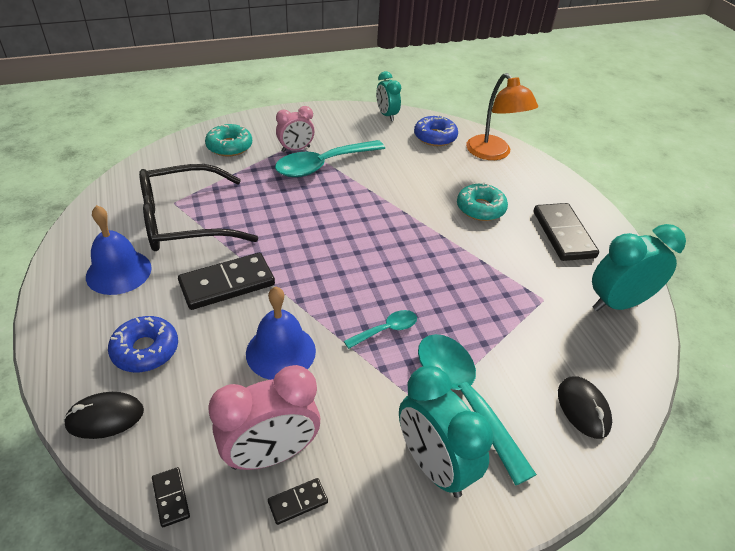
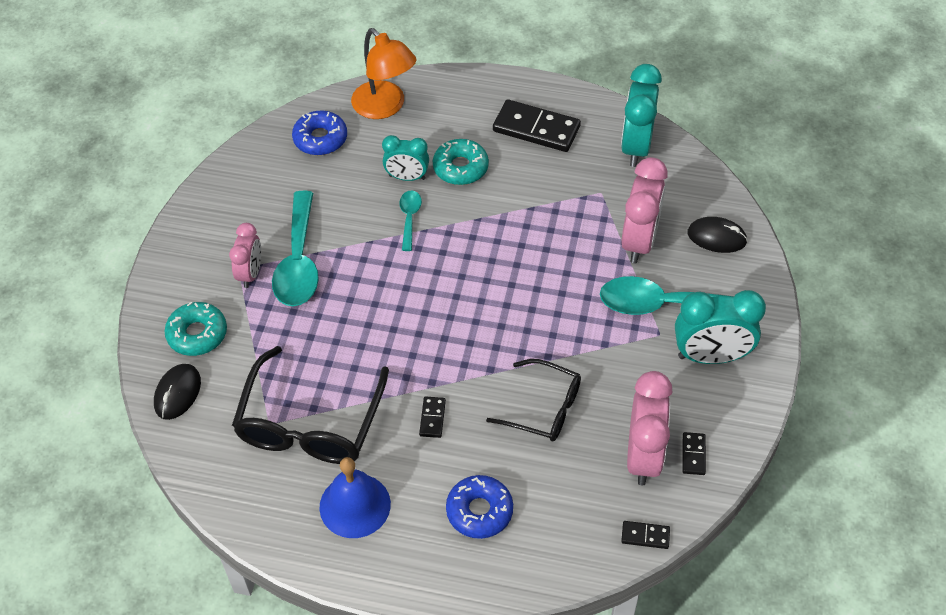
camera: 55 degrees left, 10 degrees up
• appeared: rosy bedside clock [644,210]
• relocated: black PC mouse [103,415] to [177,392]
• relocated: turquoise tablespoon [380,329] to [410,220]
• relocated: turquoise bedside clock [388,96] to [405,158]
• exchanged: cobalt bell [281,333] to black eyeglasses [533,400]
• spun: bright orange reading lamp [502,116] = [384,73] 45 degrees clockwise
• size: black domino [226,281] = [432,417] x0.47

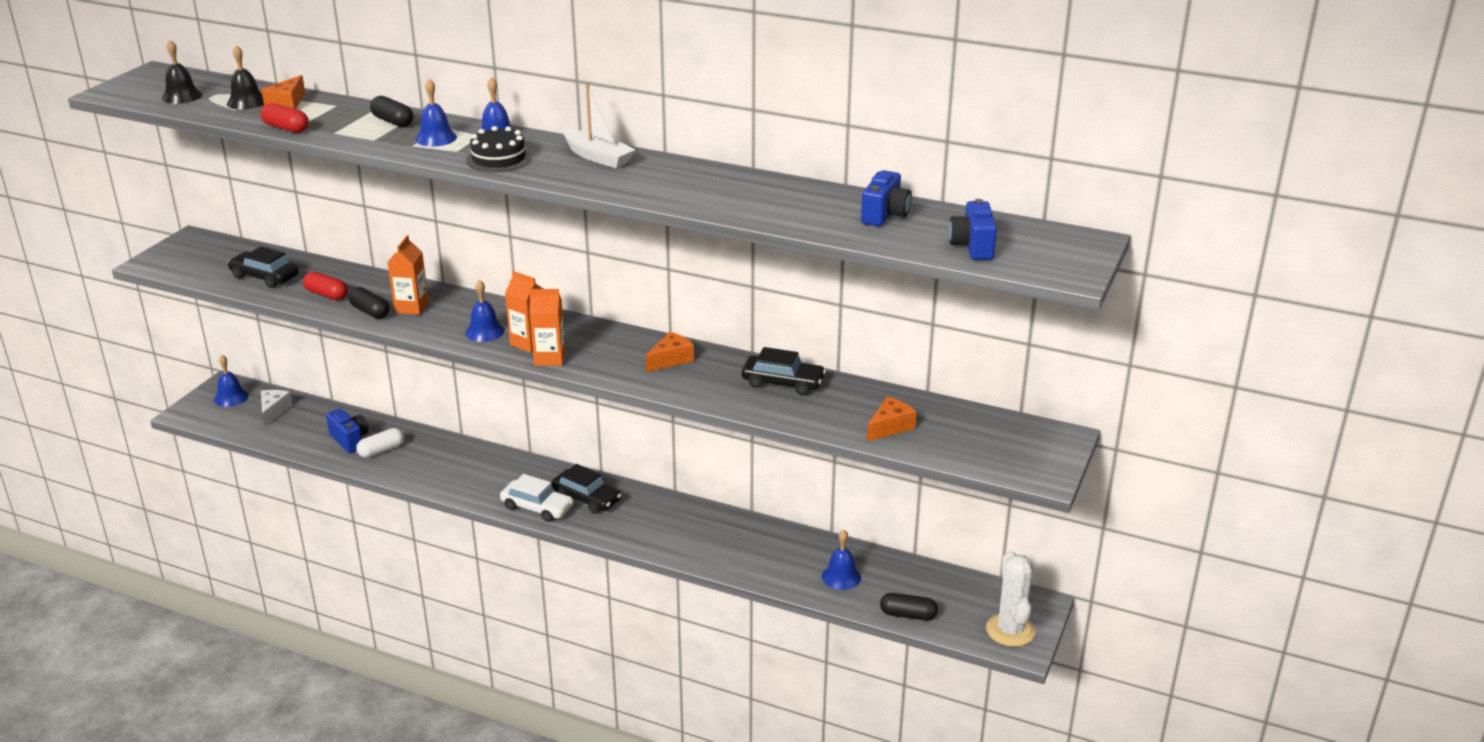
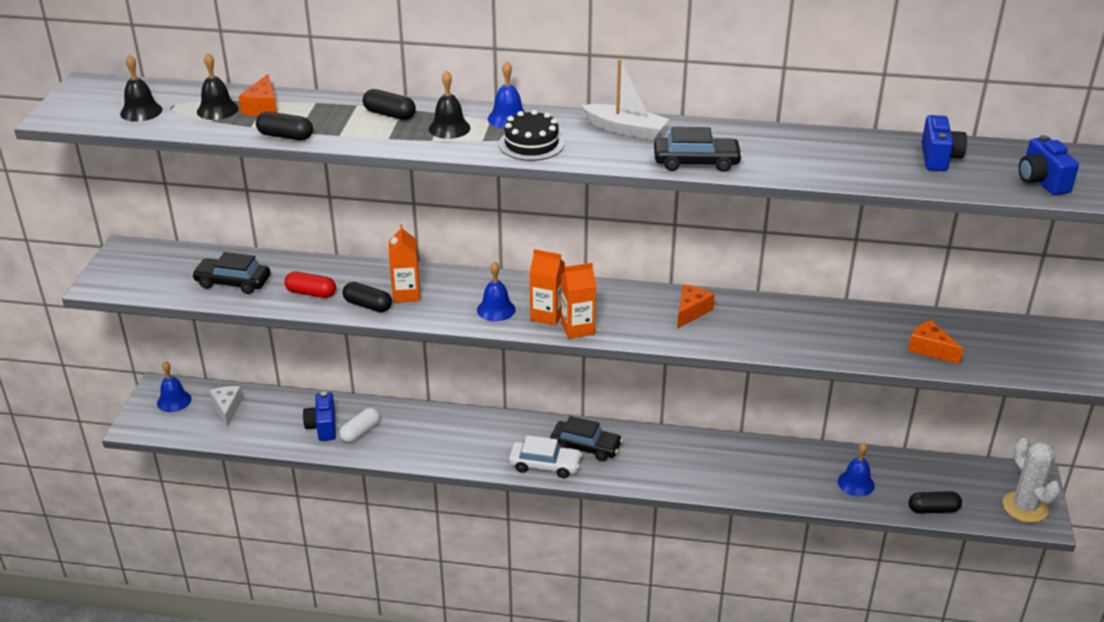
camera: 15 degrees left, 5 degrees up
• relocated: black car [784,371] to [698,149]
• colour: red capsule [285,118] to black capsule [284,126]
• colour: cobalt bell [436,112] to black bell [449,104]
• spun: cobalt compact camera [347,431] = [319,416] 135 degrees counterclockwise
• spun: bright orange cheese [891,419] = [935,342] 75 degrees counterclockwise

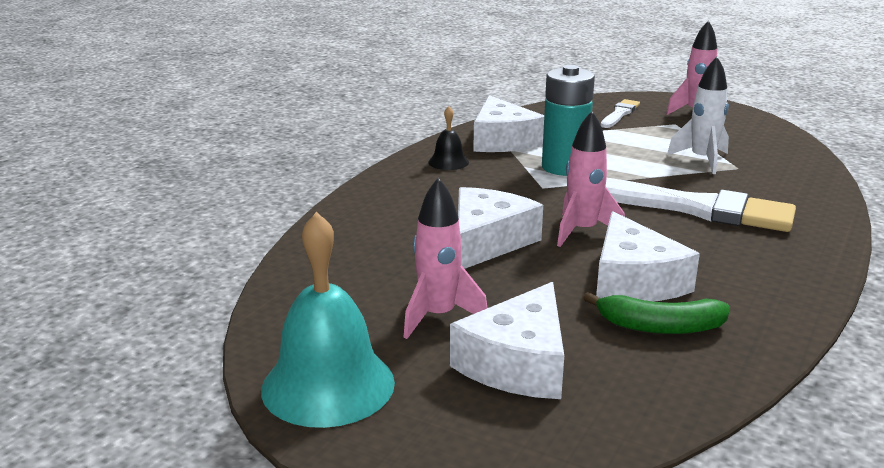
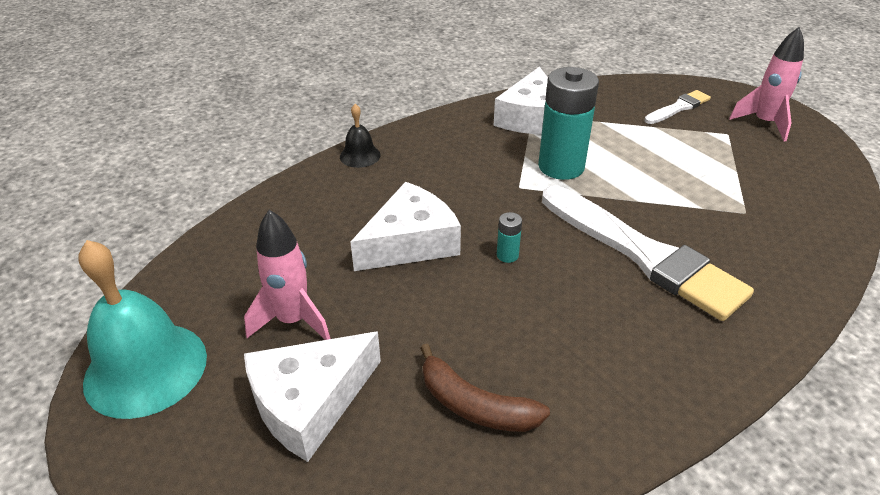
camera: 25 degrees right, 15 degrees up
• missing: white cheese [648,256]
• missing: white rocket [698,115]
• relocated: black bell [448,138] to [360,136]
• exchanged: rosy rocket [591,179] to turquoise power cell [509,237]
• colour: green banana fruit [657,313] to russet banana fruit [485,388]

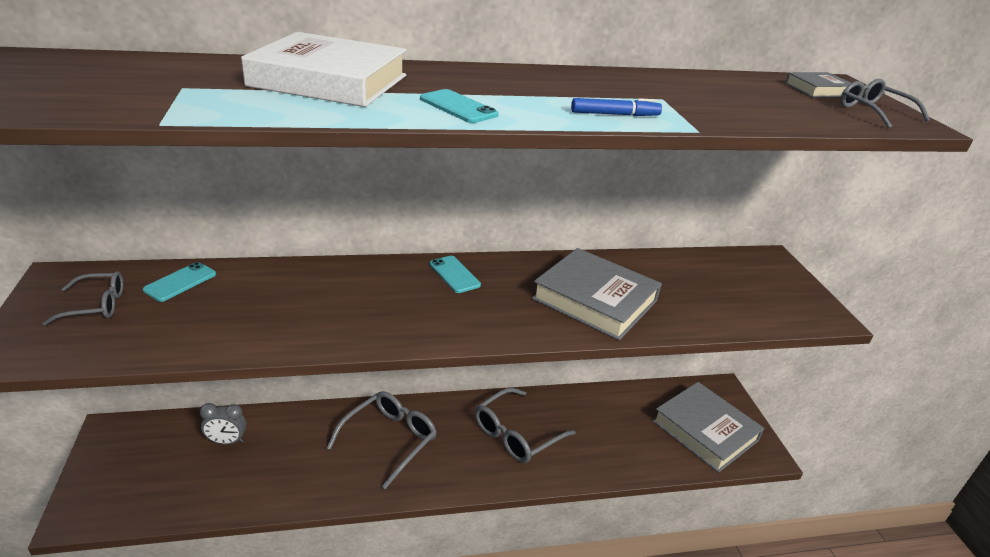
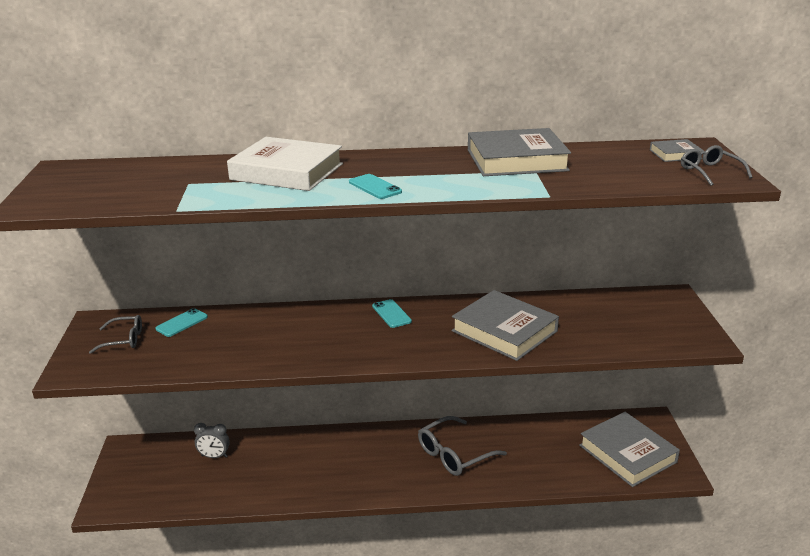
camera: 10 degrees right, 5 degrees down
• missing: gray eyeglasses [382,440]
• missing: cobalt marker [616,107]
• appeared: gray hardback [519,152]

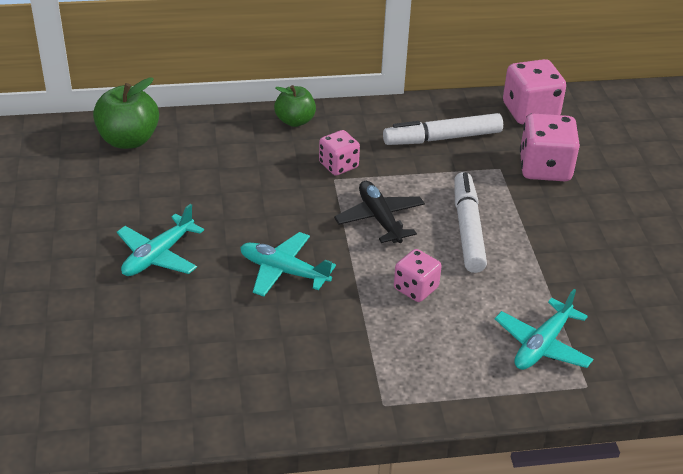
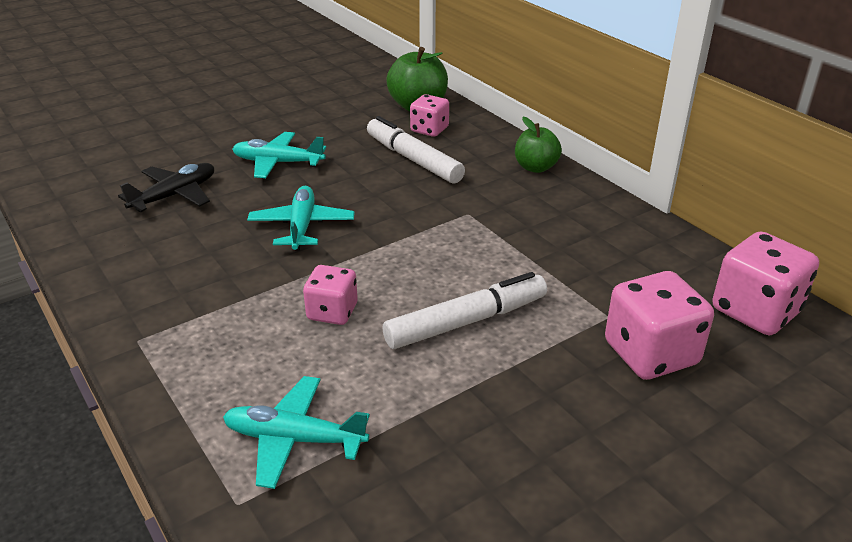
camera: 65 degrees right, 5 degrees down
• relocated: rosy die [339,153] to [429,115]
• relocated: black toy plane [379,212] to [166,187]
• relocated: white marker [443,129] to [416,150]

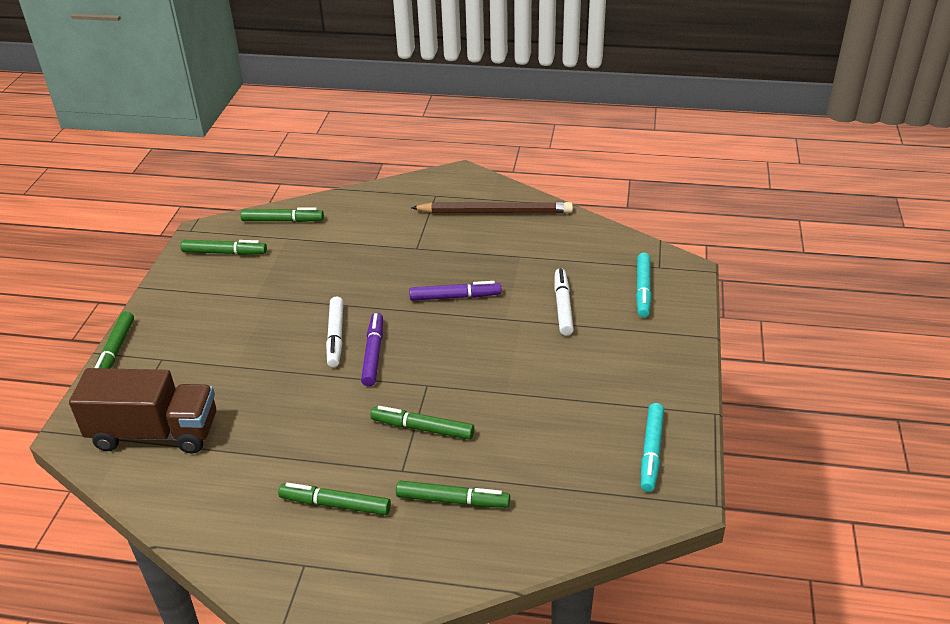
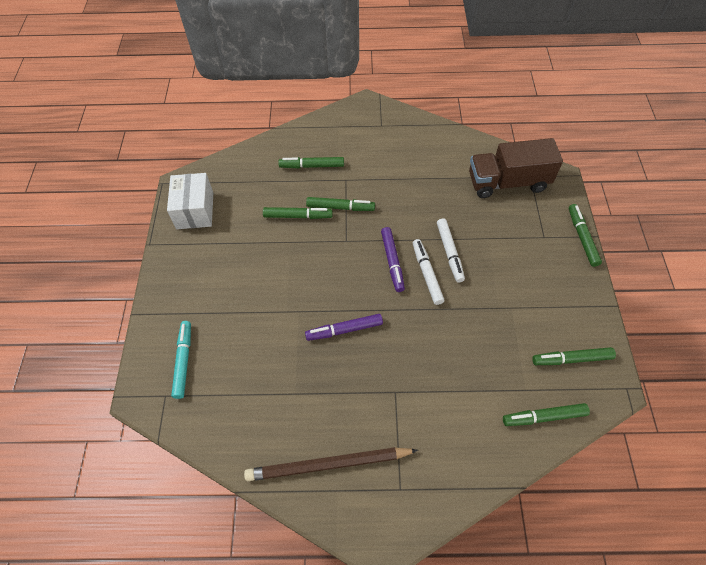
camera: 170 degrees right, 20 degrees up
• relocated: green marker [334,499] to [298,213]
• relocated: white marker [564,302] to [451,250]
• exchanged: turquoise marker [652,447] to white parcel [190,201]

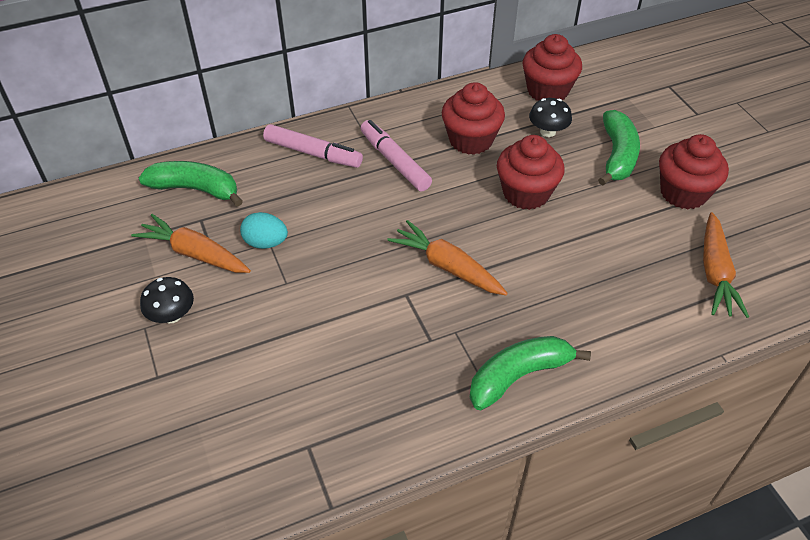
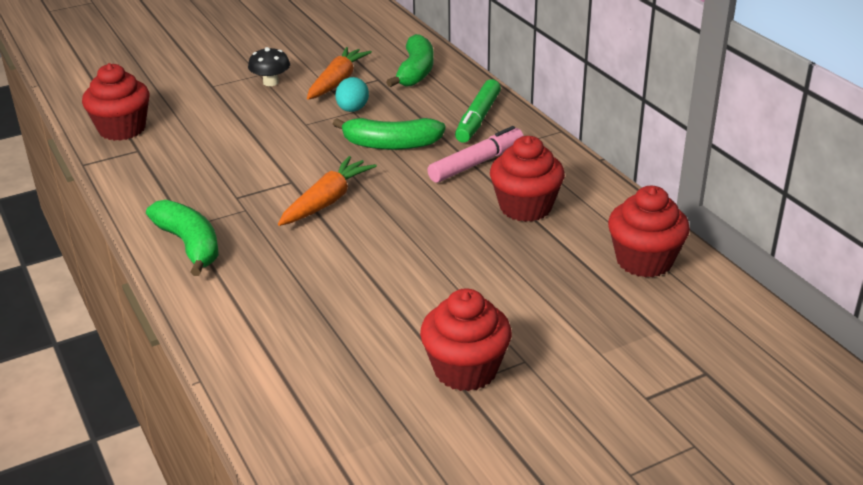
camera: 85 degrees right, 15 degrees down
• missing: black fungus [550,117]
• missing: bright orange root vegetable [726,265]
• relocated: red cupcake [531,172] to [116,102]
• relocated: green banana fruit [619,147] to [389,134]
• colour: rosy marker [313,146] to green marker [478,111]

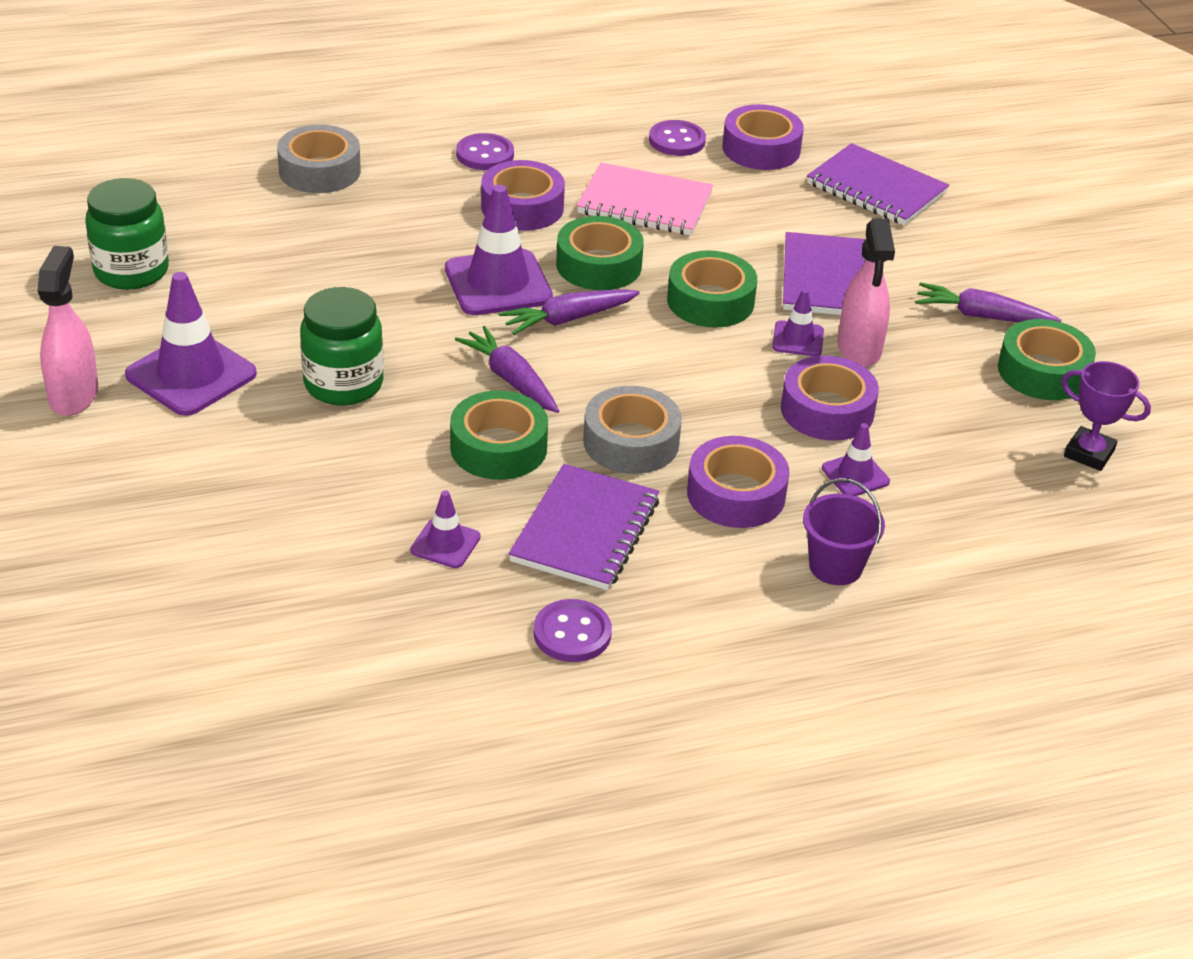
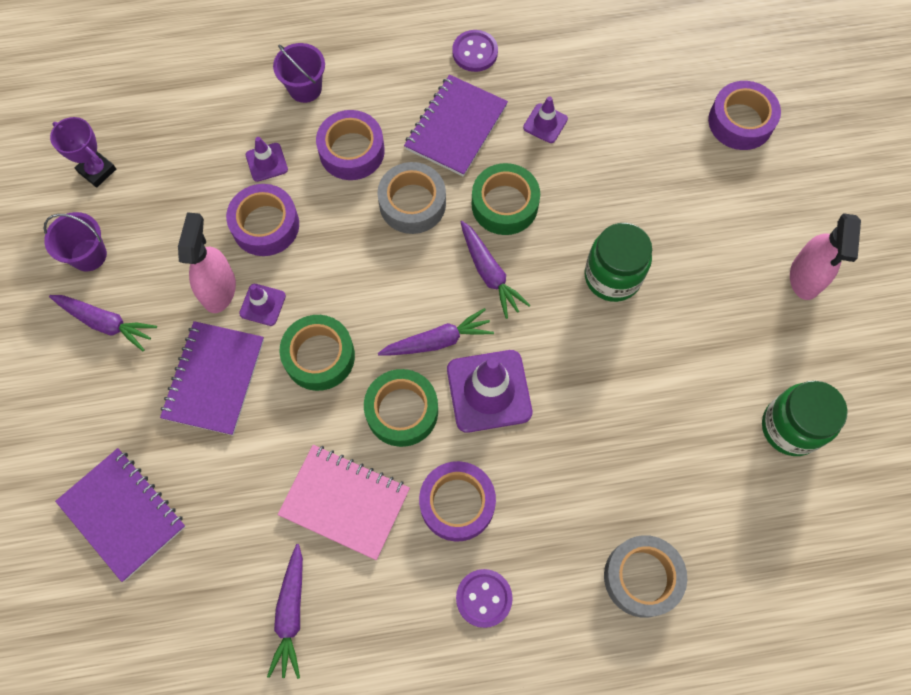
camera: 170 degrees left, 30 degrees up
• missing: violet safety cone [191,344]
• relocated: violet tape [763,137] to [744,115]
• exchanged: violet button [677,138] to violet root vegetable [285,611]
• exchanged: green tape [1047,359] to violet pail [75,241]

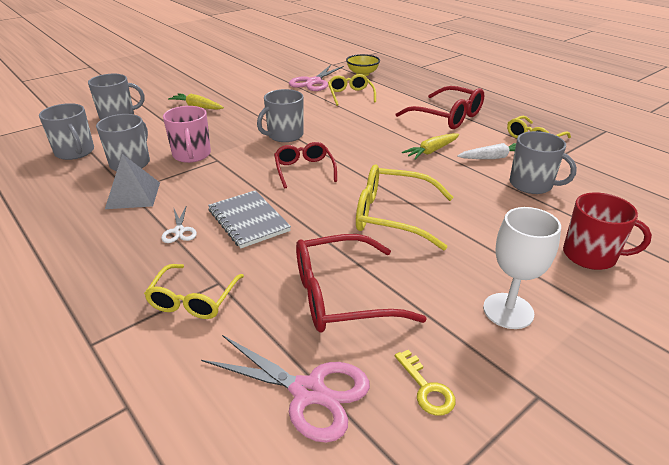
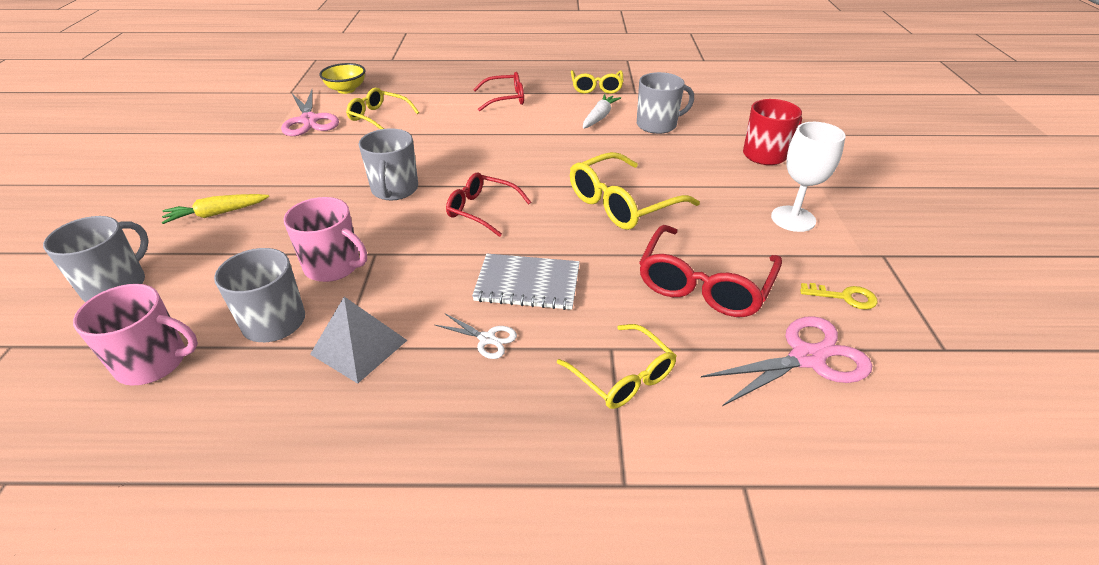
camera: 50 degrees left, 5 degrees up
• missing: yellow root vegetable [430,146]
• colour: gray mug [66,131] to rosy mug [135,335]
• size: red eyeglasses [440,107] = [498,91] x0.65

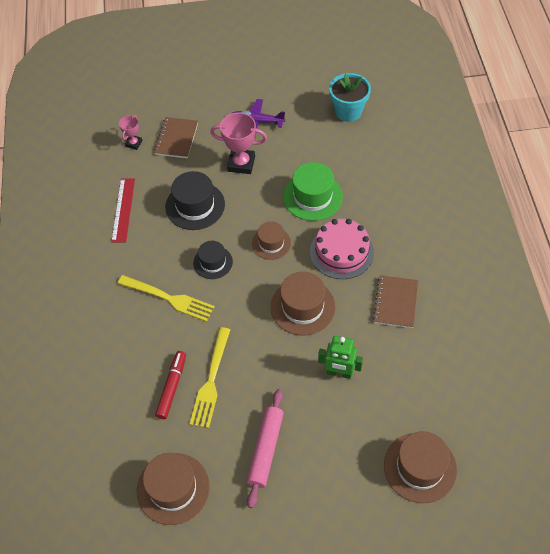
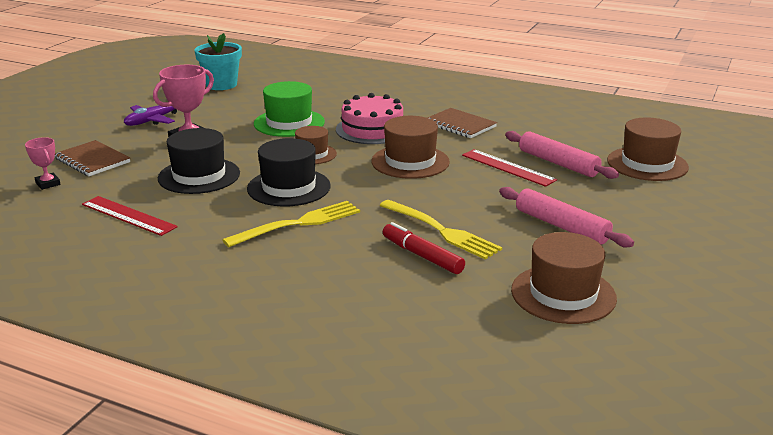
camera: 60 degrees left, 30 degrees down
• appeared: rosy rolling pin [562,155]
• exchanged: green robot [340,357] to red straightedge [509,168]
• size: black top hat [213,260] = [289,172] x1.58

